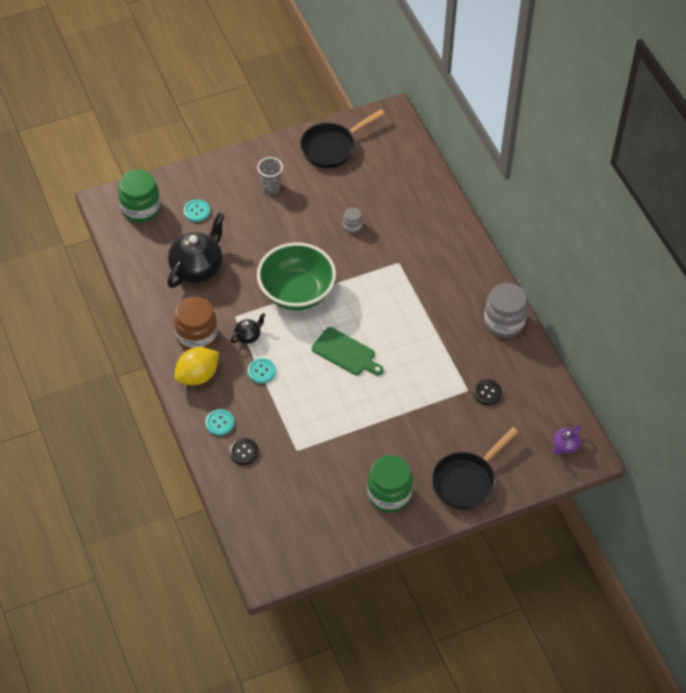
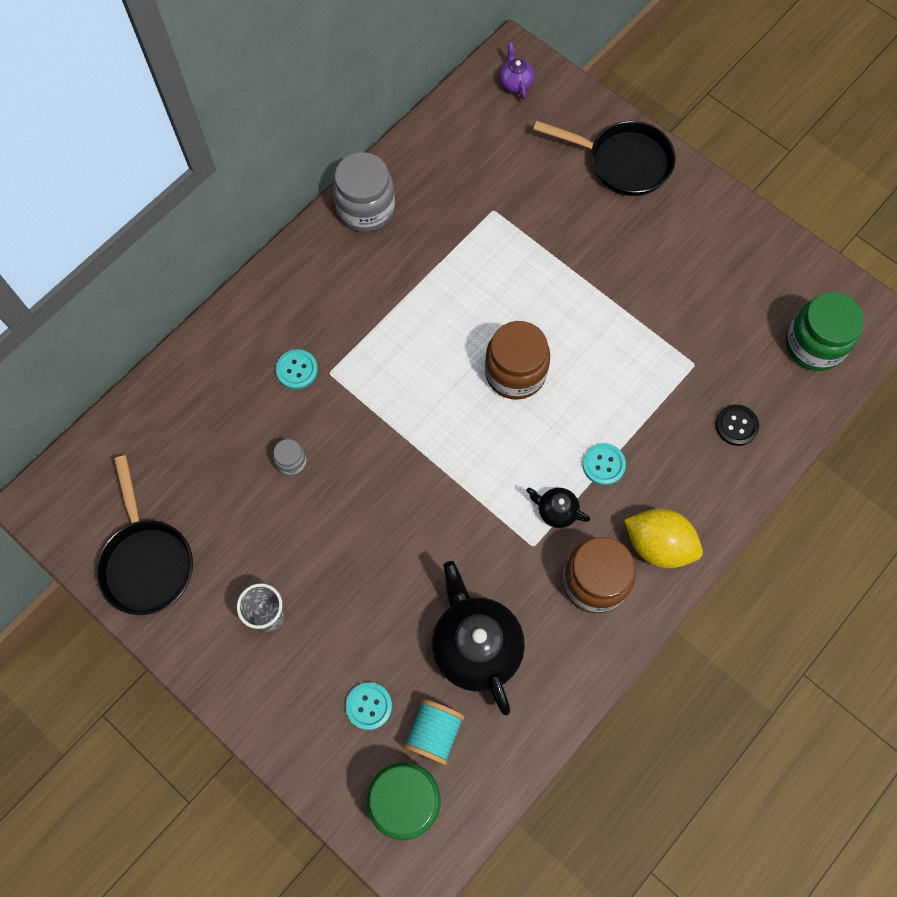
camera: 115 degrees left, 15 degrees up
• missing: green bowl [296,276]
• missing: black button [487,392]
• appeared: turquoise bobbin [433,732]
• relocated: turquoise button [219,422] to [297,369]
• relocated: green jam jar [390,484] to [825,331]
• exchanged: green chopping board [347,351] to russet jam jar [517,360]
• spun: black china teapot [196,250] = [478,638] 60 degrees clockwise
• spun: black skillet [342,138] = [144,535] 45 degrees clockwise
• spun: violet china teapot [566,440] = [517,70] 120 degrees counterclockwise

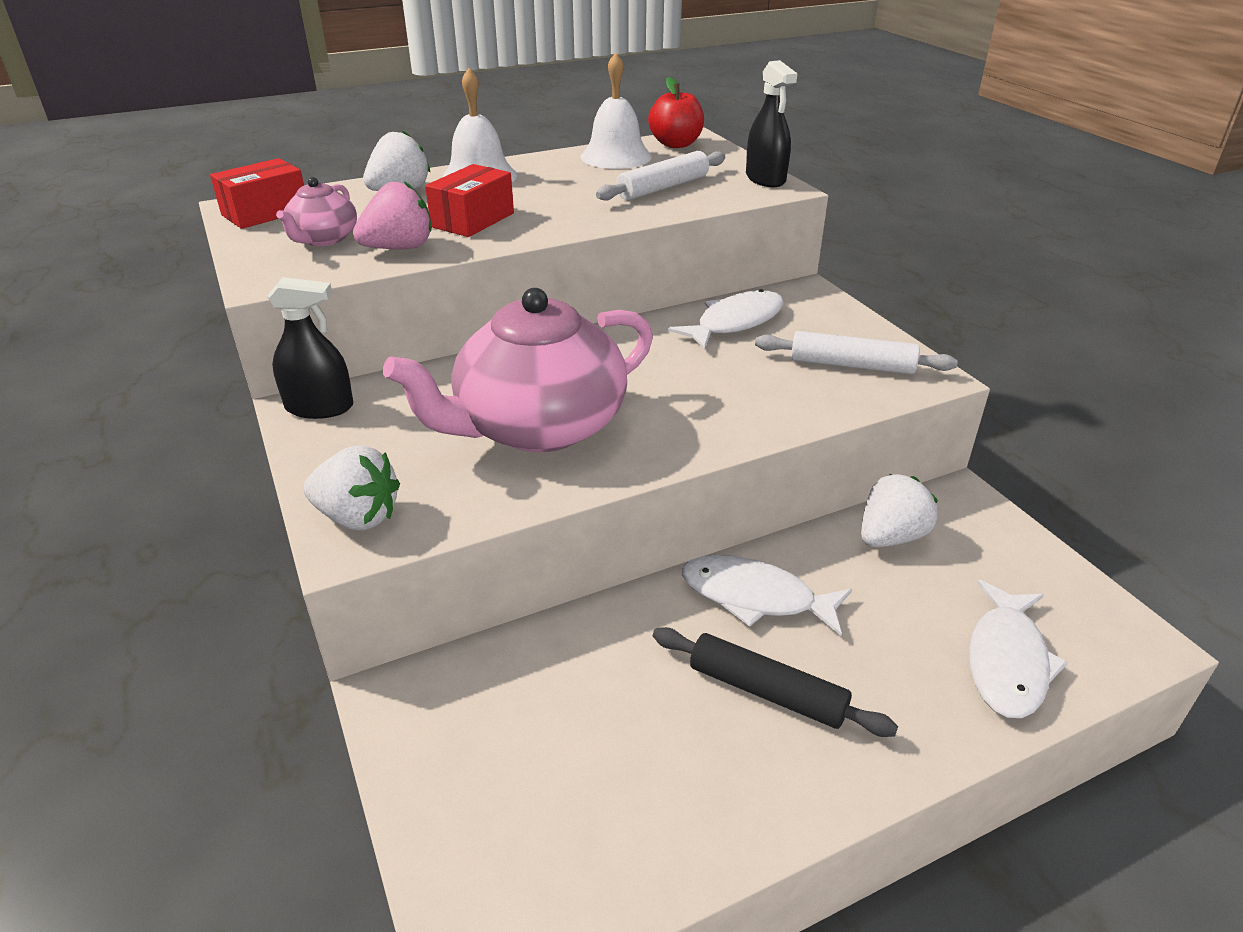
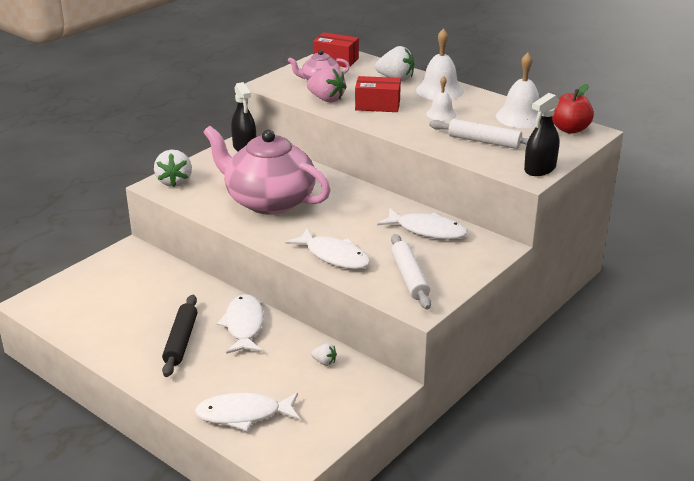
camera: 65 degrees right, 5 degrees down
• appeared: white fish [327,248]
• appeared: white bell [441,98]
• size: white strawberry [899,510] = [324,354] x0.51

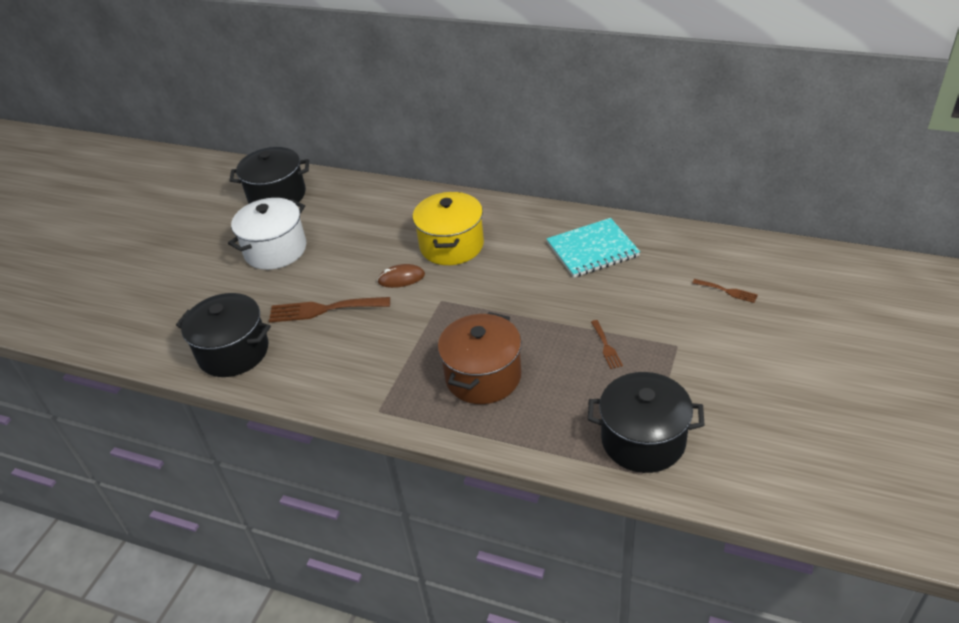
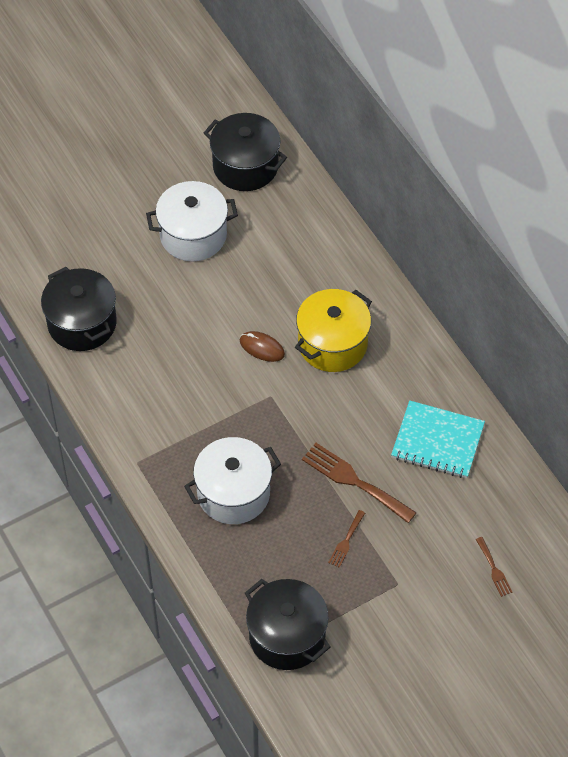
camera: 35 degrees right, 15 degrees up
• relocated: russet fork [329,310] to [359,483]
• colour: russet cooking pot [479,358] to white cooking pot [232,480]

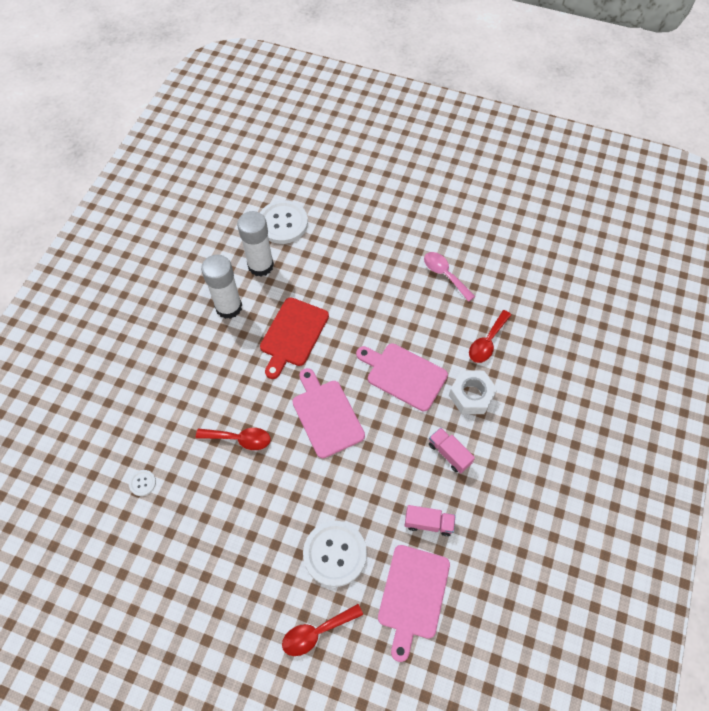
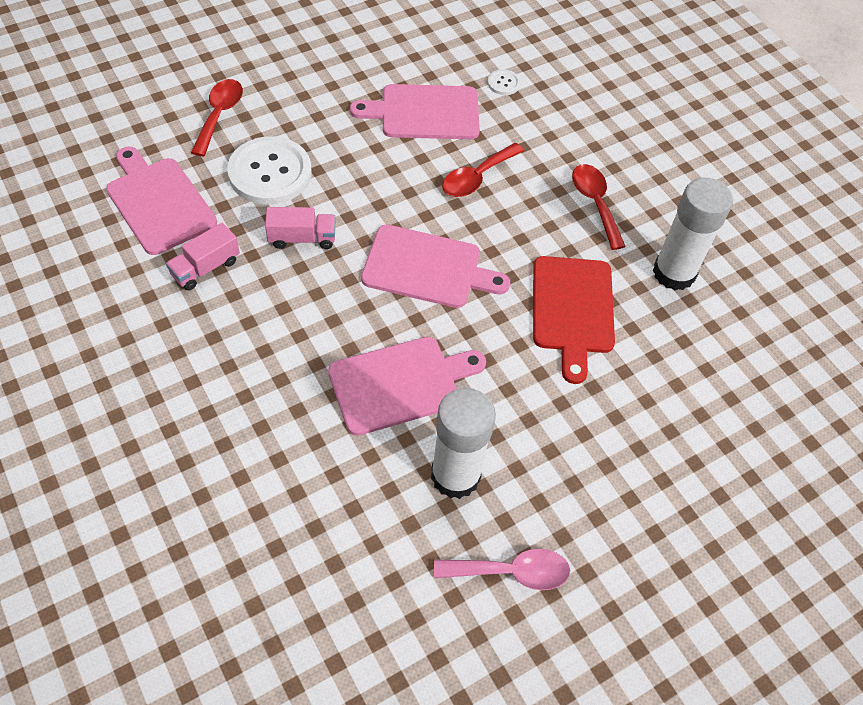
camera: 125 degrees right, 5 degrees down
• missing: white button [284,222]
• missing: white hex nut [473,392]
• appeared: rosy chopping board [415,111]
• relocated: white glue [255,244] to [463,443]
• relocated: rosy truck [452,451] to [300,228]
• relocated: red tablespoon [490,336] to [599,207]
• spun: red chopping board [294,338] = [574,320] 150 degrees counterclockwise

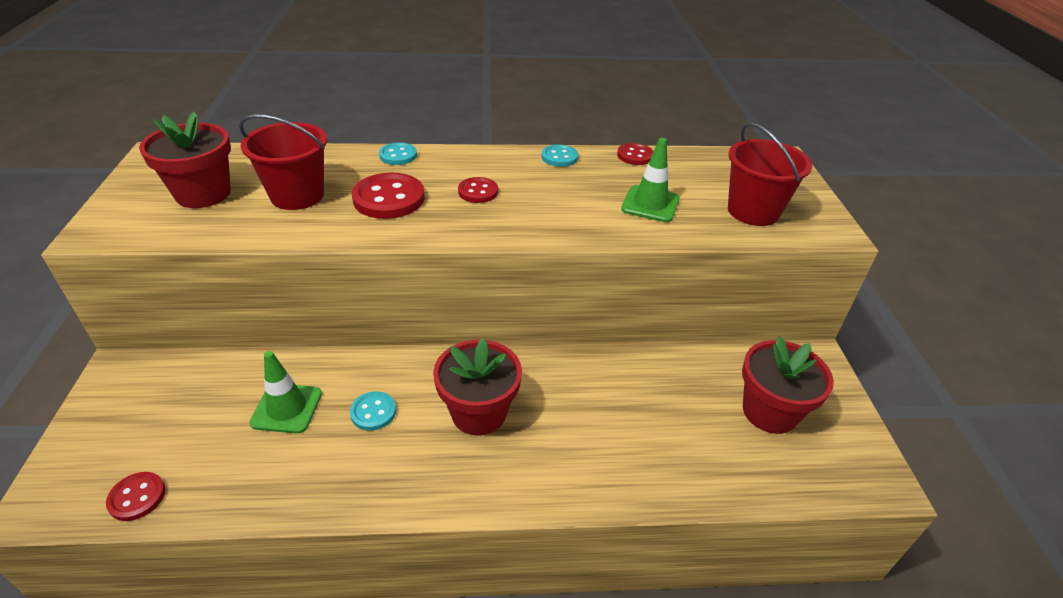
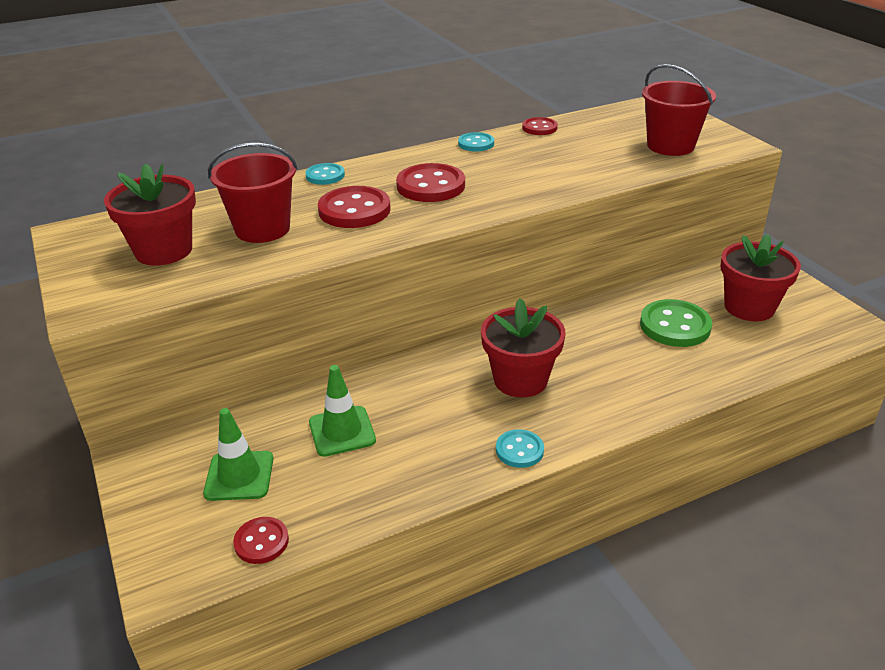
camera: 20 degrees left, 5 degrees down
• appeared: green button [676,323]
• relocated: turquoise button [373,411] to [520,448]
• relocated: green safety cone [650,180] to [238,454]
• size: red button [478,190] = [430,182] x1.72

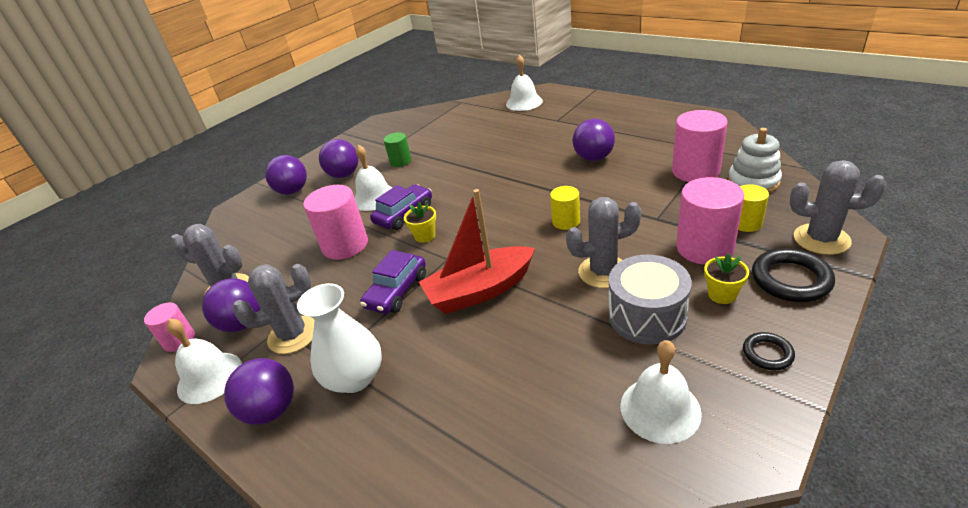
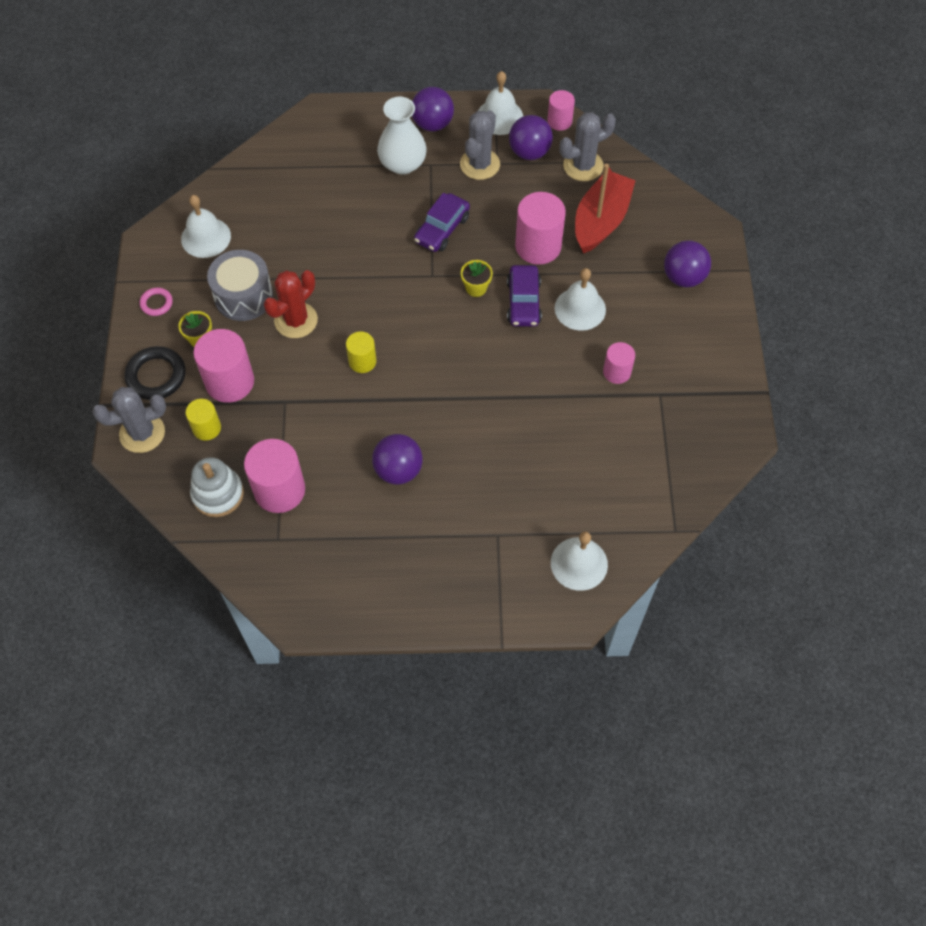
camera: 135 degrees right, 25 degrees up
• missing: violet play ball [339,158]
• relocated: red boat [477,251] to [605,209]
• colour: green cylinder shape [397,149] to rosy cylinder shape [619,363]
• colour: gray saguaro cactus [603,242] to red saguaro cactus [291,304]
• colour: black ring [769,351] to rosy ring [156,301]
• spun: violet car [393,282] = [442,222] 135 degrees counterclockwise

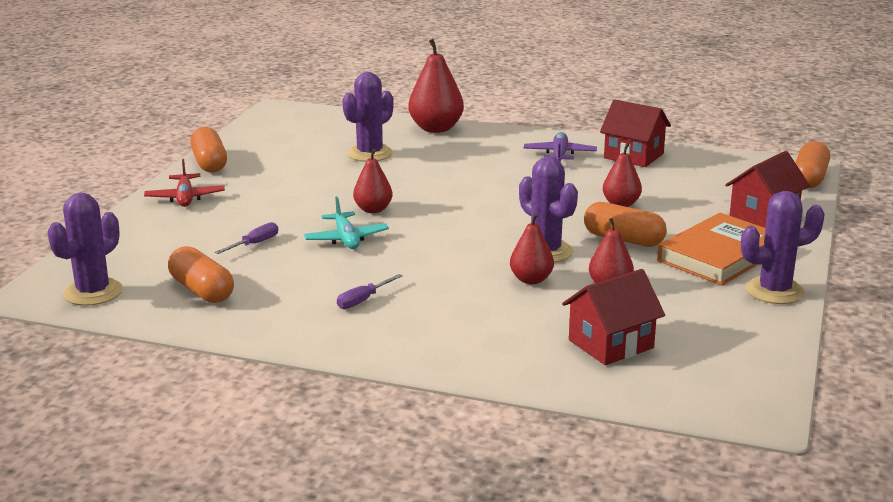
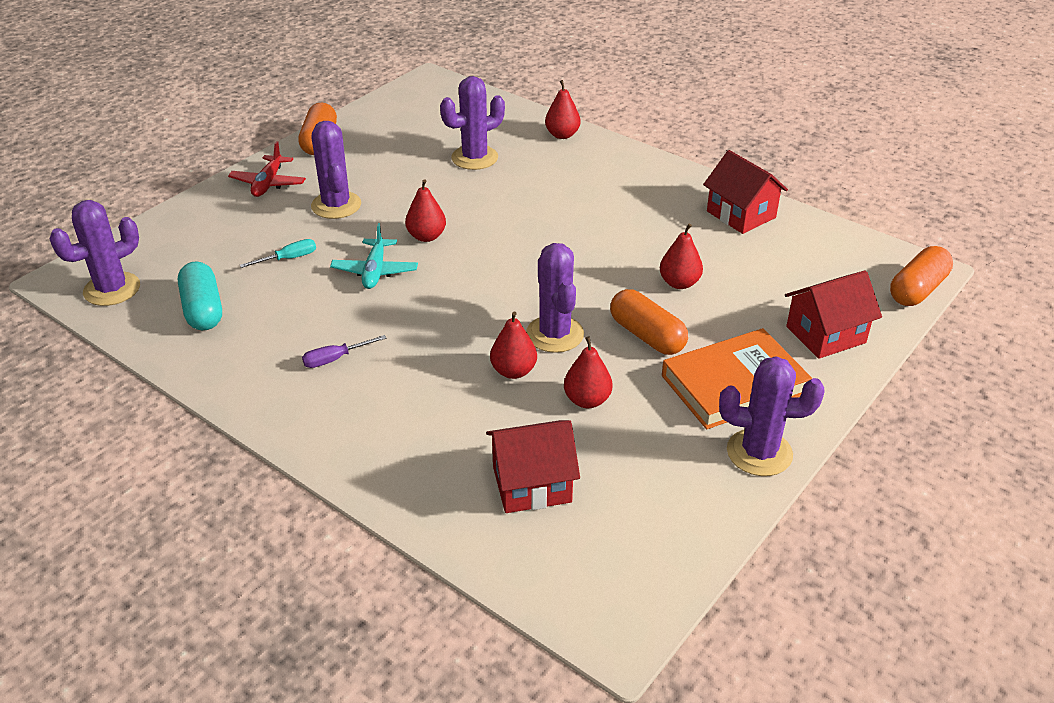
camera: 20 degrees right, 15 degrees up
• missing: violet toy plane [560,147]
• appeared: violet saguaro cactus [336,170]
• colour: bright orange capsule [201,274] to turquoise capsule [200,295]
• colour: violet screwdriver [246,238] to turquoise screwdriver [278,253]
• size: red pear [436,86] = [563,109] x0.61

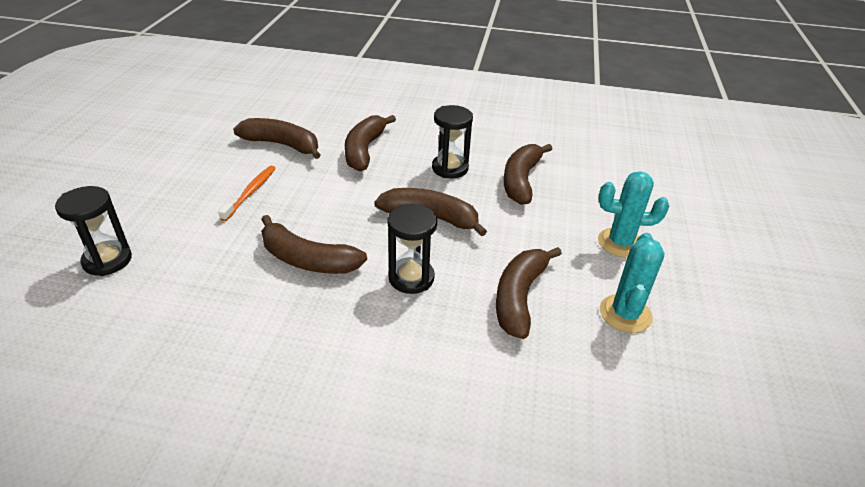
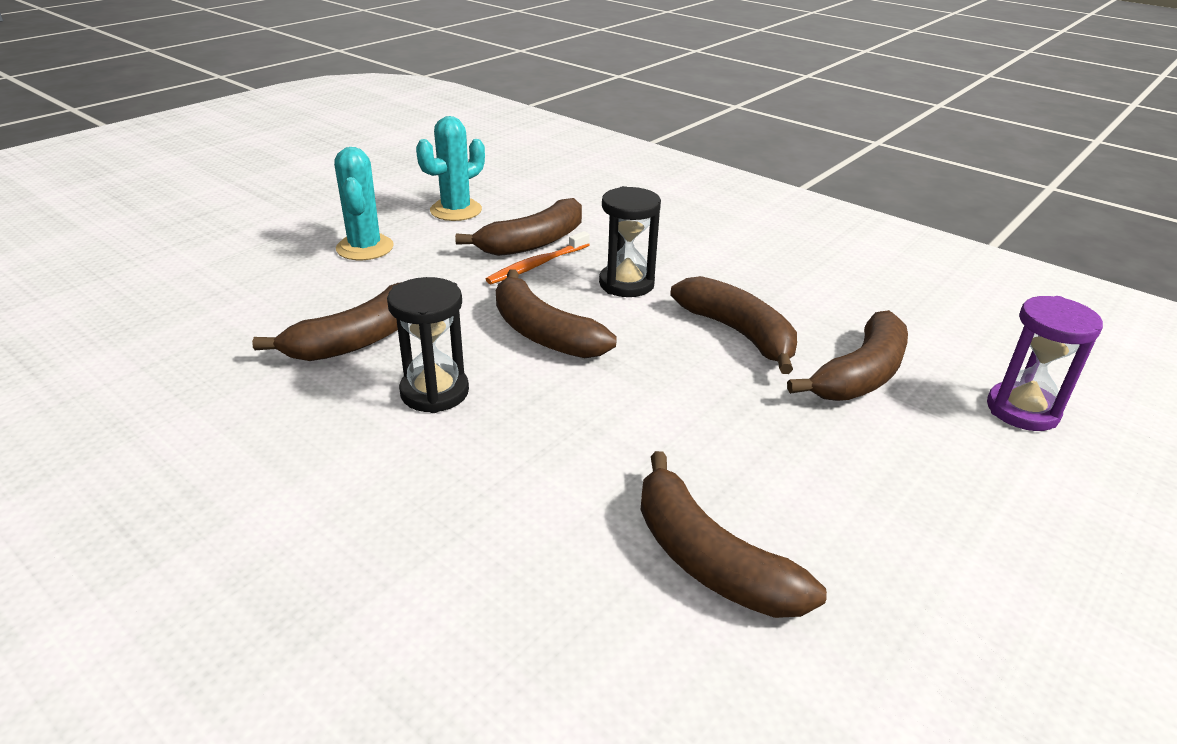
camera: 150 degrees left, 5 degrees down
• relocated: bright orange tooth brush [247,193] to [538,257]
• relocated: russet banana fruit [370,143] to [847,355]
• colour: black hourglass [93,231] to violet hourglass [1045,363]
• spun: turquoise saguaro cactus [633,214] = [364,203] 45 degrees clockwise

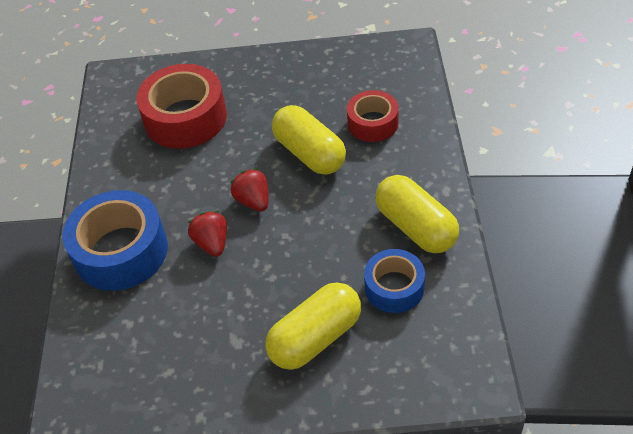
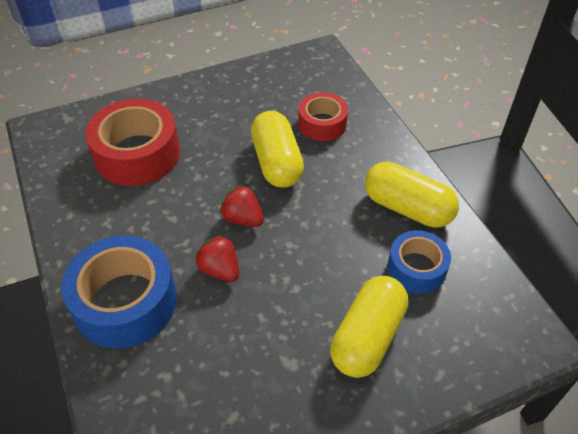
camera: 25 degrees left, 0 degrees up
• spun: yellow capsule [309,140] = [277,149] 45 degrees clockwise

